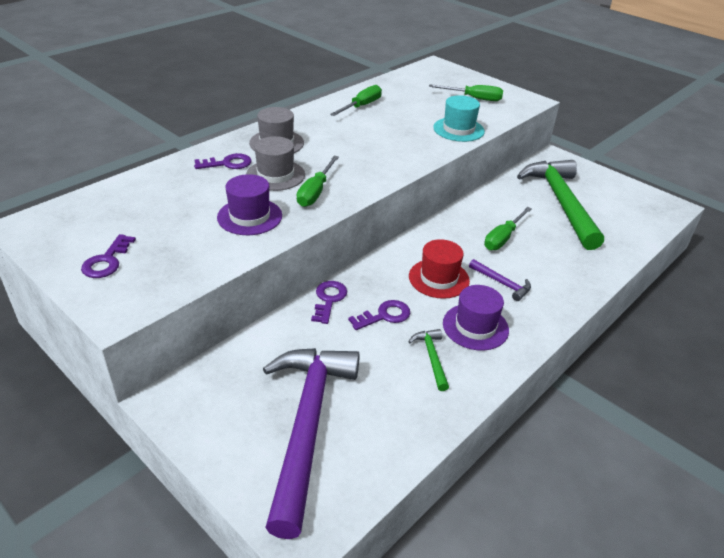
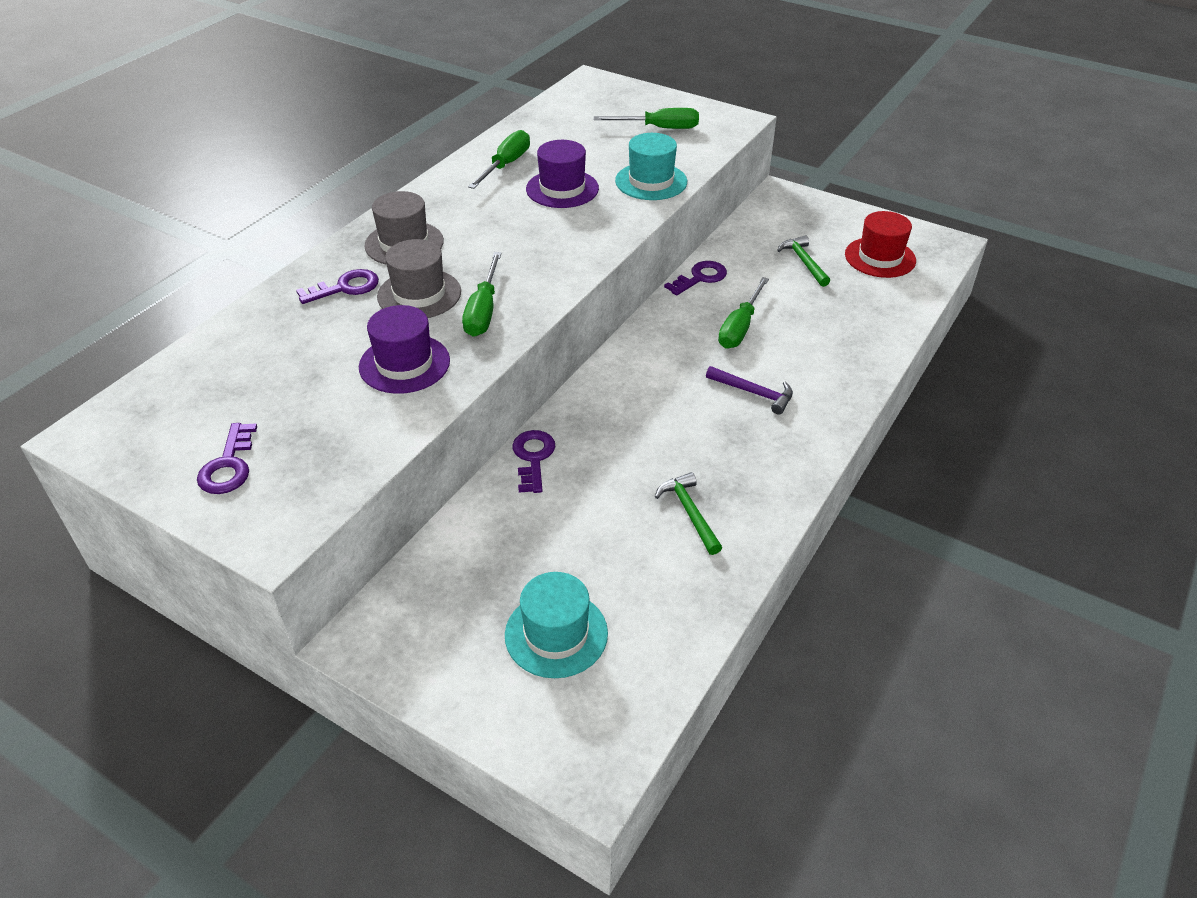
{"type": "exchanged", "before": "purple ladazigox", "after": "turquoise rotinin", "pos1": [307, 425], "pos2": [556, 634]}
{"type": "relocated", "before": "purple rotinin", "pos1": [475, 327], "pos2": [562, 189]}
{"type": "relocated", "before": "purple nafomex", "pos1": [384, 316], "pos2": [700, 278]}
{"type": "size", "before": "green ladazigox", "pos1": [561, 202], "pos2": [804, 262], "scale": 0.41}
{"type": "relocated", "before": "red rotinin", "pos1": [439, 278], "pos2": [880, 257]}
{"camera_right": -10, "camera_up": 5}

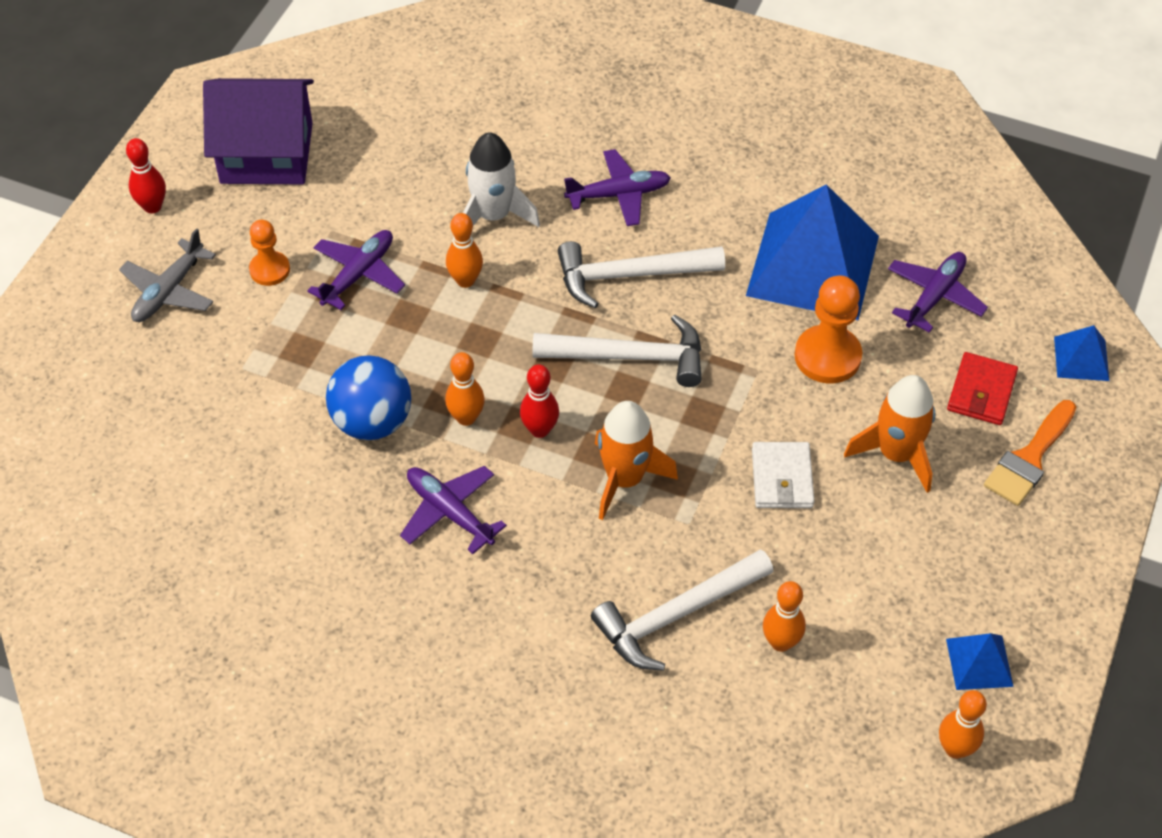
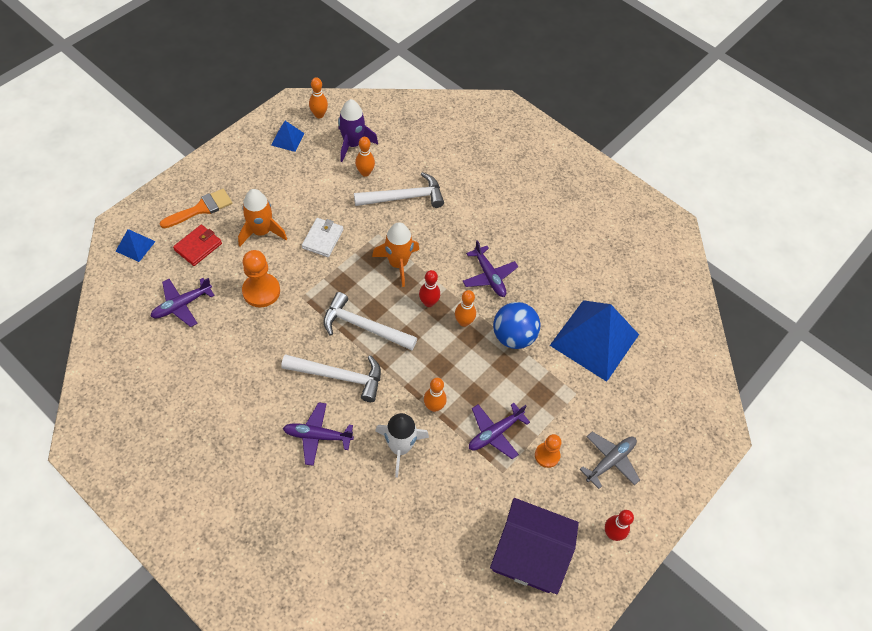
{"type": "appeared", "after": "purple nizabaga", "pos2": [352, 144]}
{"type": "relocated", "before": "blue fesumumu", "pos1": [813, 265], "pos2": [594, 340]}
{"camera_right": -165, "camera_up": 5}

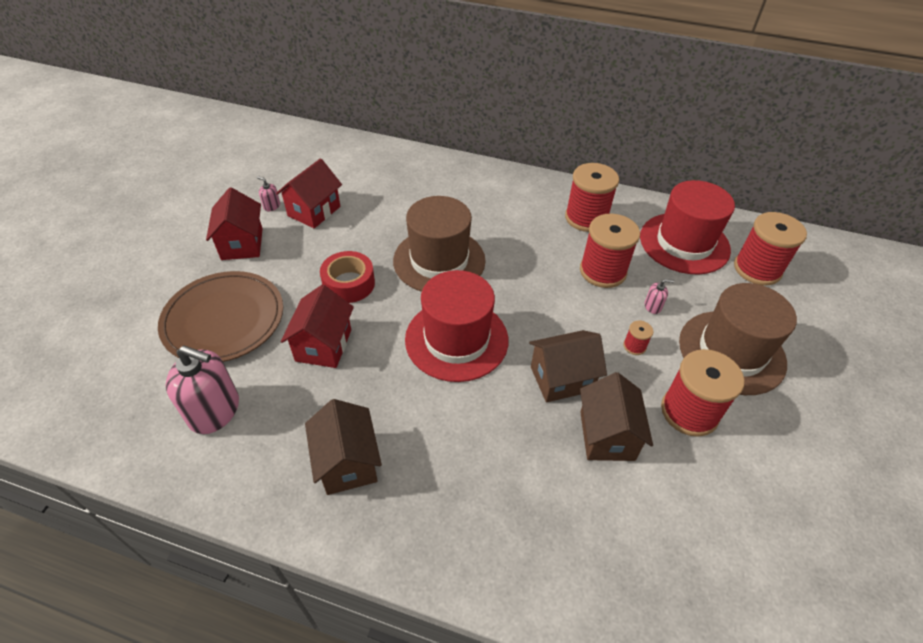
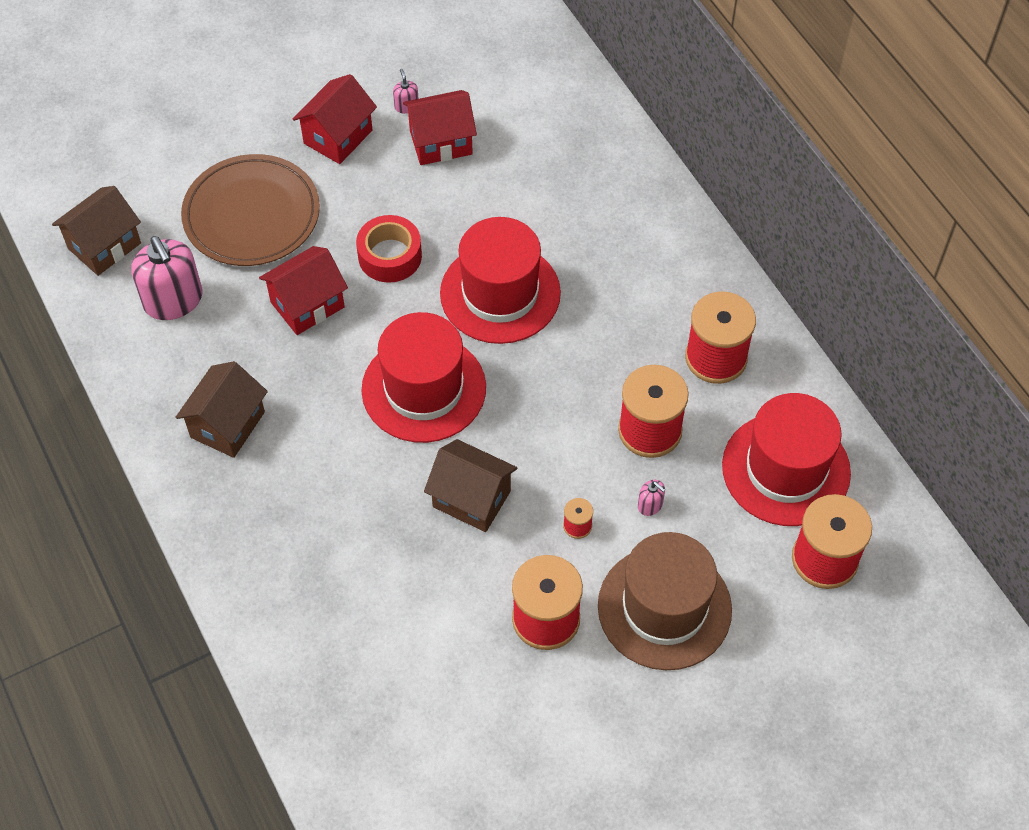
{"type": "relocated", "before": "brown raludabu", "pos1": [607, 435], "pos2": [104, 246]}
{"type": "colour", "before": "brown rotinin", "after": "red rotinin", "pos1": [439, 260], "pos2": [500, 293]}
{"camera_right": 45, "camera_up": 10}

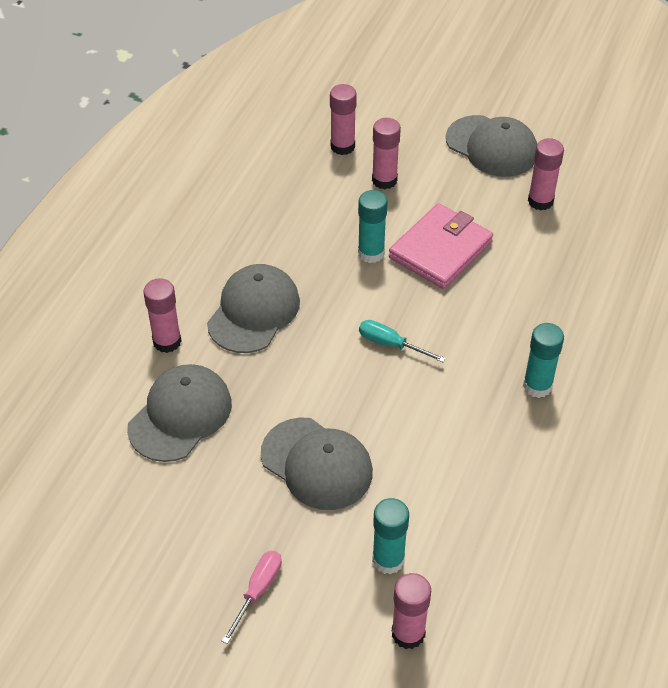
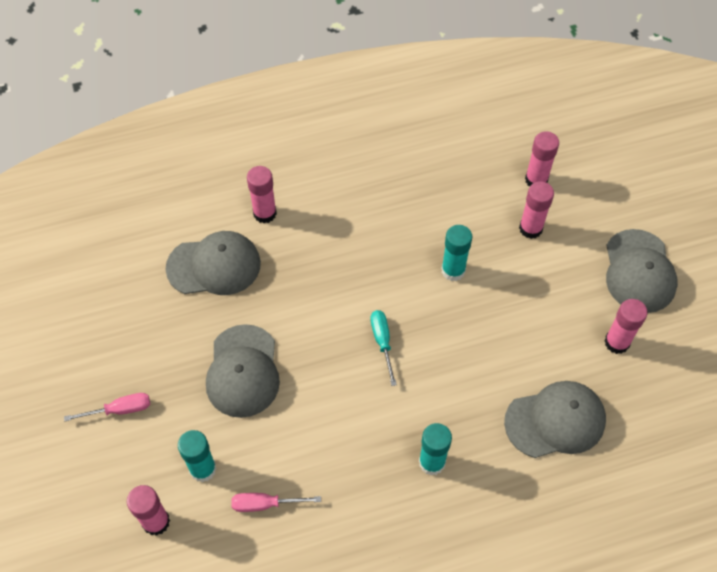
{"type": "appeared", "after": "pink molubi", "pos2": [265, 504]}
{"type": "relocated", "before": "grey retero", "pos1": [254, 312], "pos2": [555, 421]}
{"type": "missing", "before": "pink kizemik", "pos1": [440, 250]}
{"camera_right": 50, "camera_up": 10}

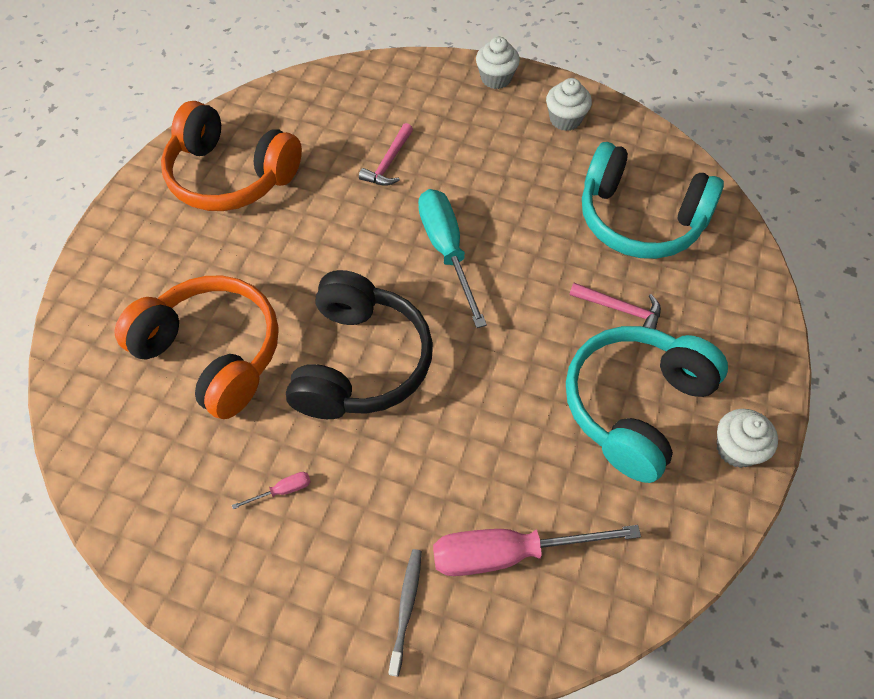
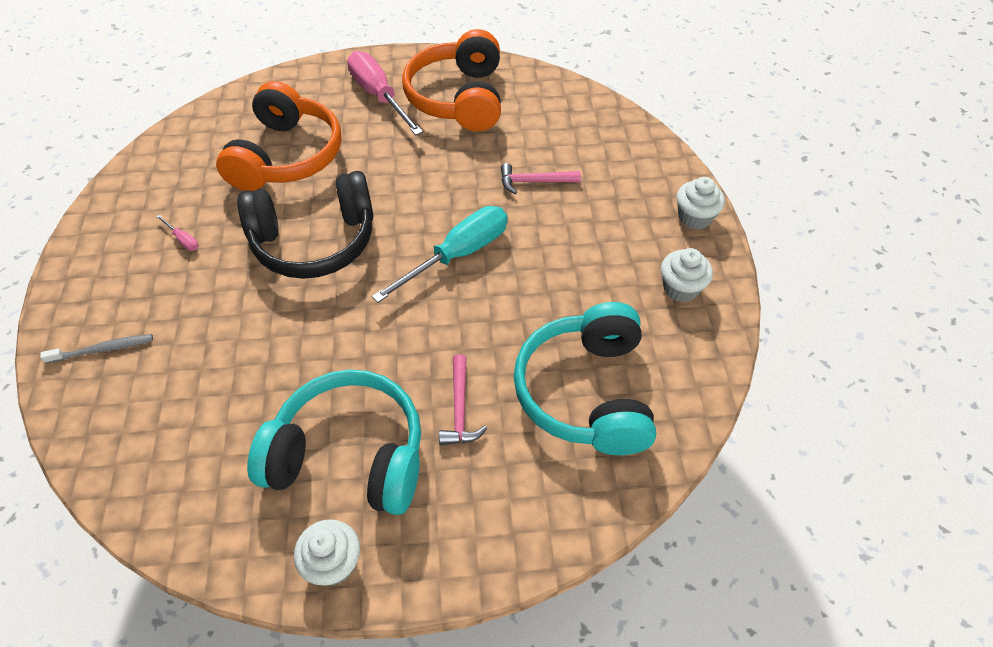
{"type": "relocated", "before": "pink molubi", "pos1": [508, 553], "pos2": [379, 96]}
{"camera_right": 65, "camera_up": -5}

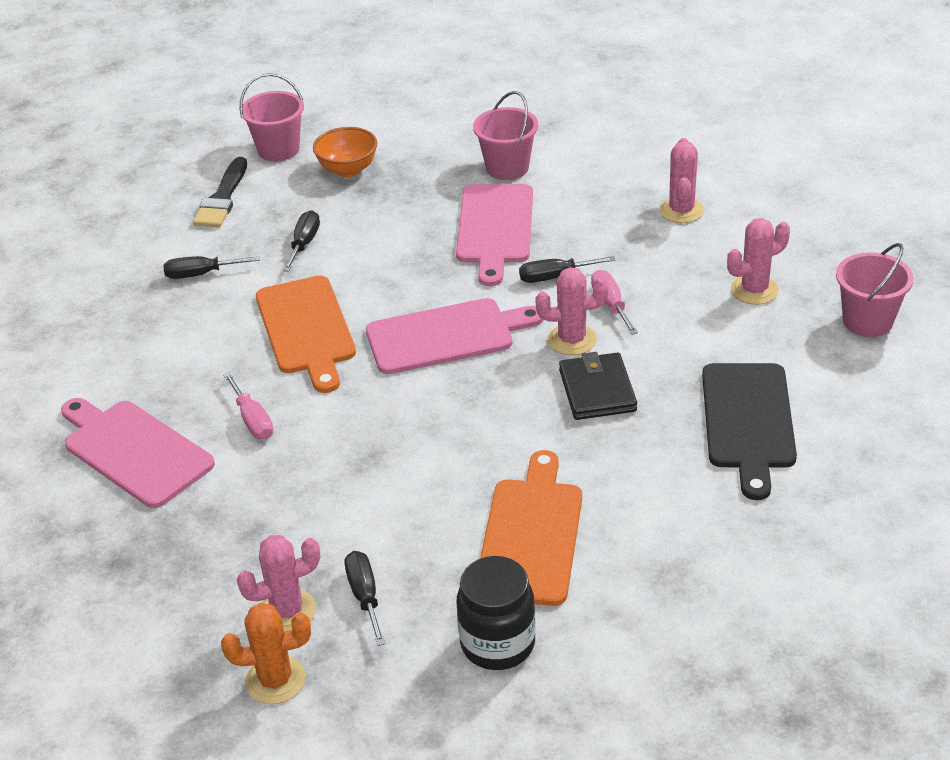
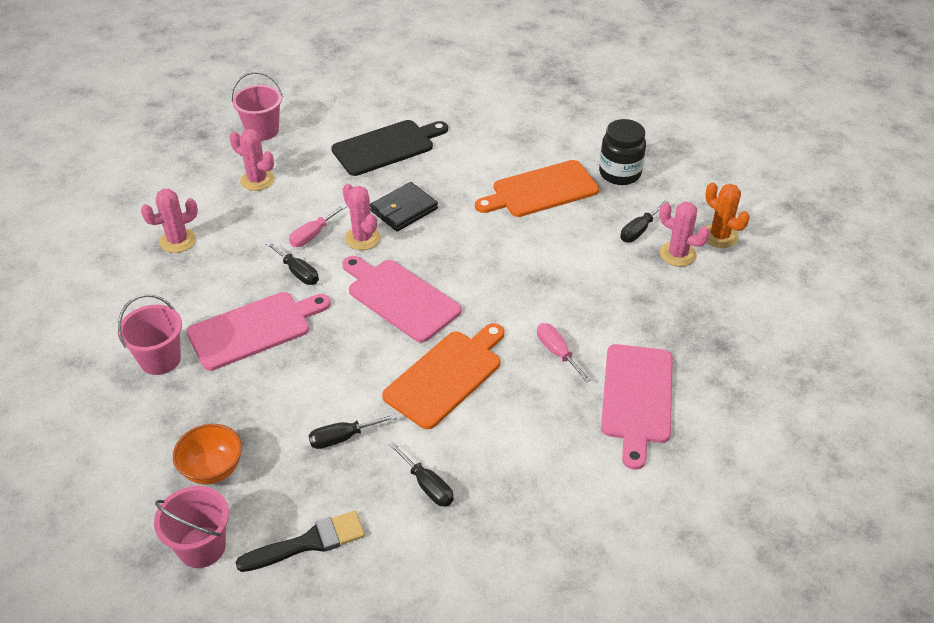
{"type": "spun", "before": "pink molubi", "pos1": [252, 420], "pos2": [557, 352], "turn": -60}
{"camera_right": -125, "camera_up": 5}

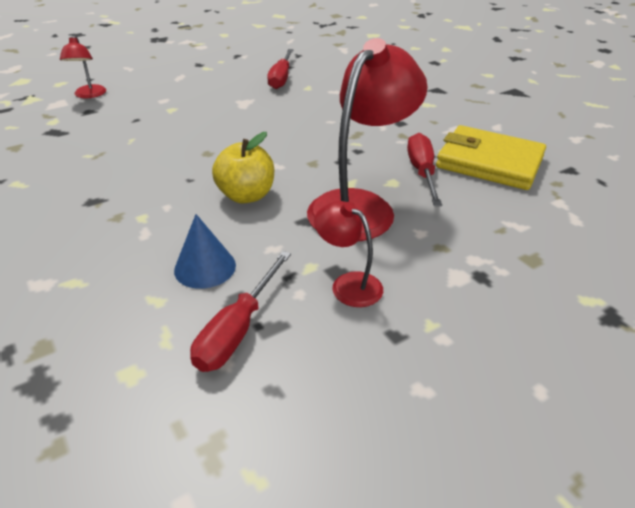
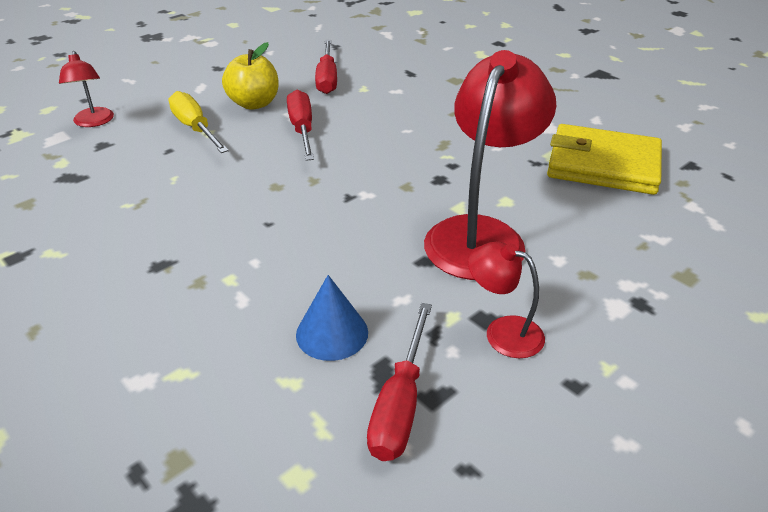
{"type": "appeared", "after": "yellow molubi", "pos2": [195, 128]}
{"type": "relocated", "before": "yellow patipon", "pos1": [246, 195], "pos2": [254, 104]}
{"type": "relocated", "before": "red molubi", "pos1": [422, 172], "pos2": [302, 129]}
{"camera_right": -10, "camera_up": 0}

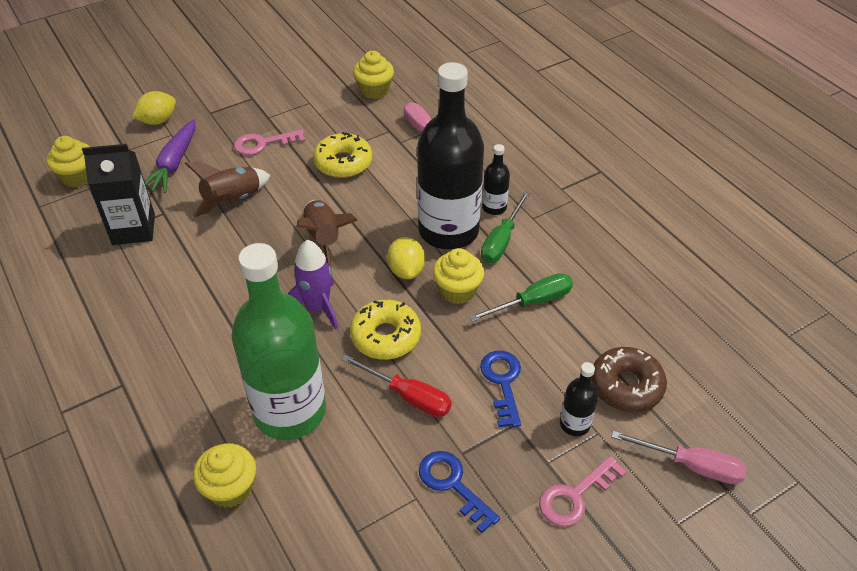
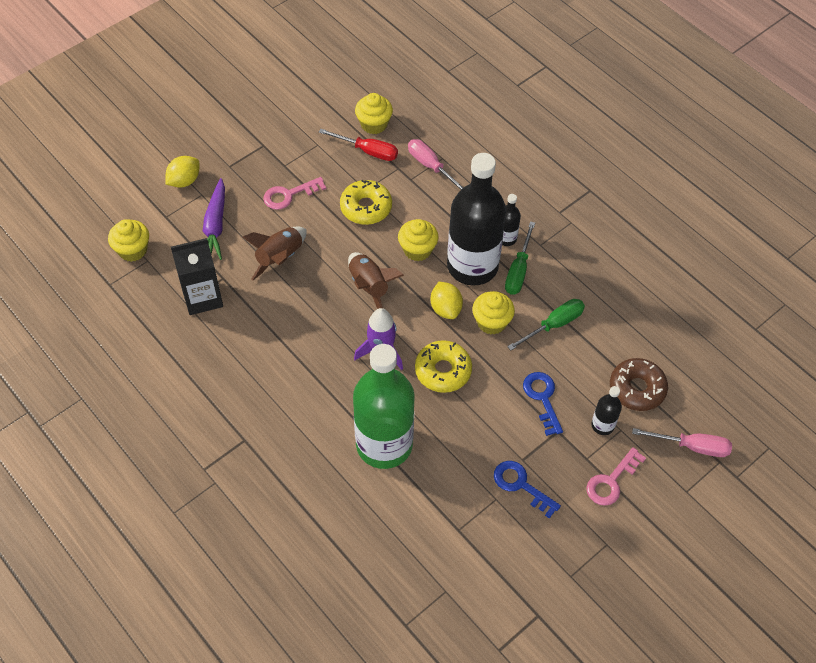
{"type": "relocated", "before": "red molubi", "pos1": [408, 396], "pos2": [368, 151]}
{"type": "relocated", "before": "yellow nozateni", "pos1": [230, 488], "pos2": [417, 250]}
{"camera_right": -10, "camera_up": 10}

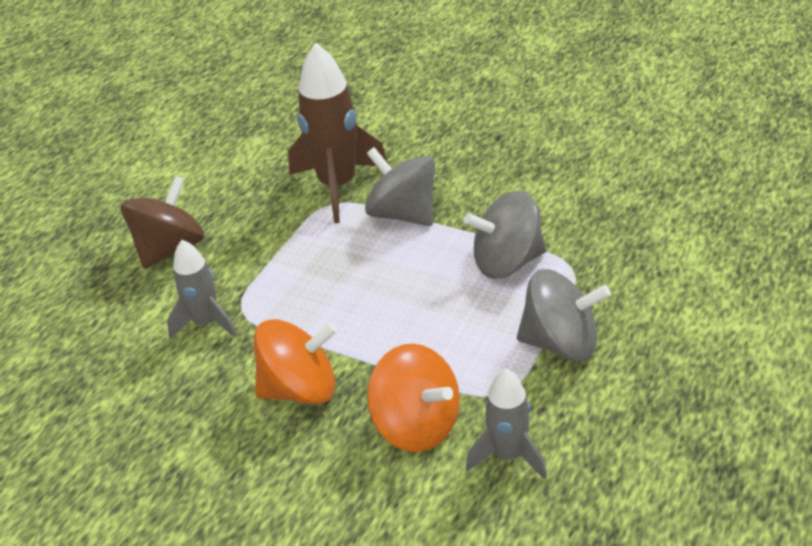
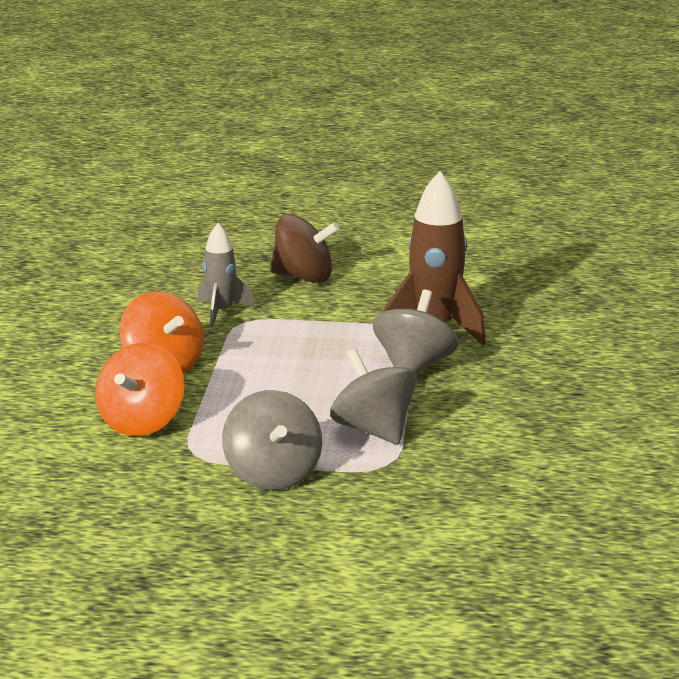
{"type": "missing", "before": "grey nizabaga", "pos1": [508, 455]}
{"camera_right": 65, "camera_up": -15}

